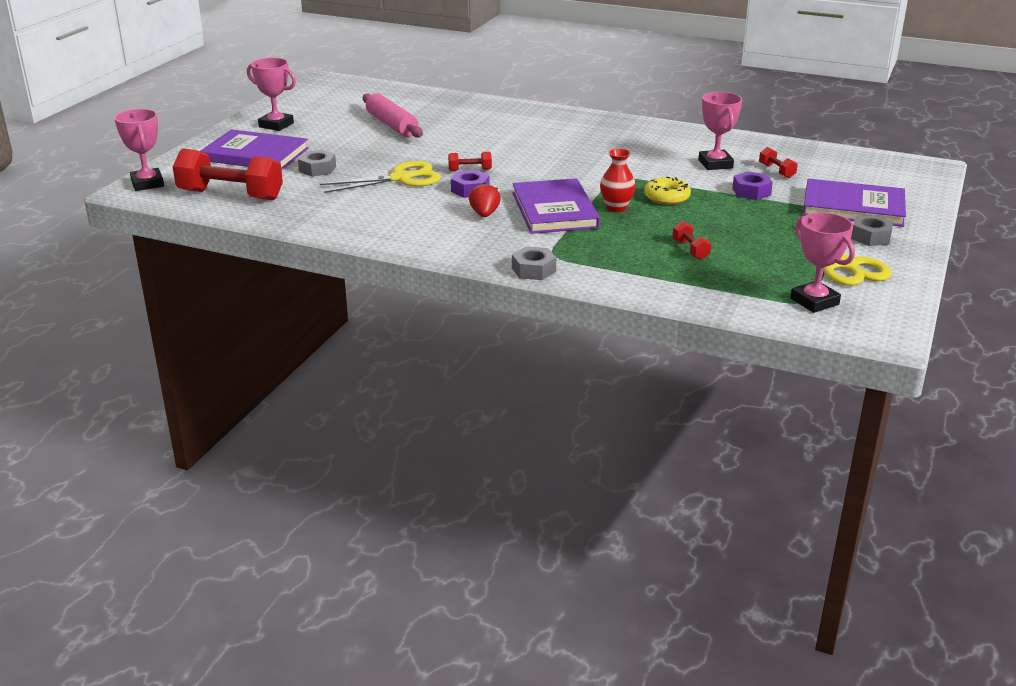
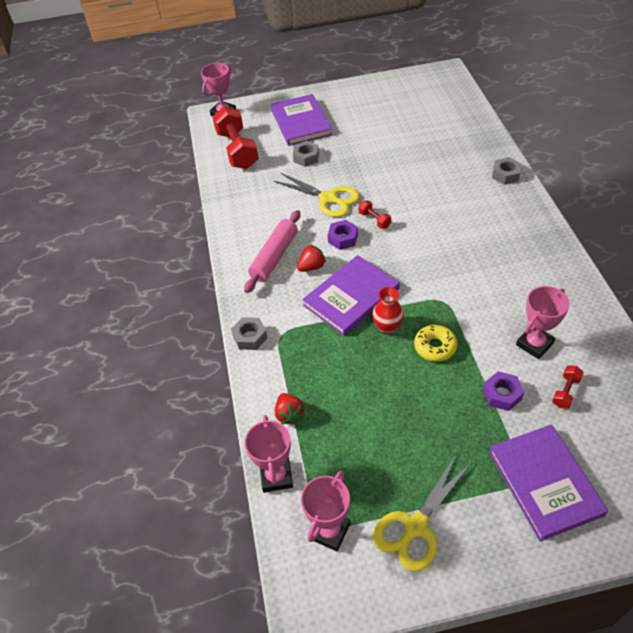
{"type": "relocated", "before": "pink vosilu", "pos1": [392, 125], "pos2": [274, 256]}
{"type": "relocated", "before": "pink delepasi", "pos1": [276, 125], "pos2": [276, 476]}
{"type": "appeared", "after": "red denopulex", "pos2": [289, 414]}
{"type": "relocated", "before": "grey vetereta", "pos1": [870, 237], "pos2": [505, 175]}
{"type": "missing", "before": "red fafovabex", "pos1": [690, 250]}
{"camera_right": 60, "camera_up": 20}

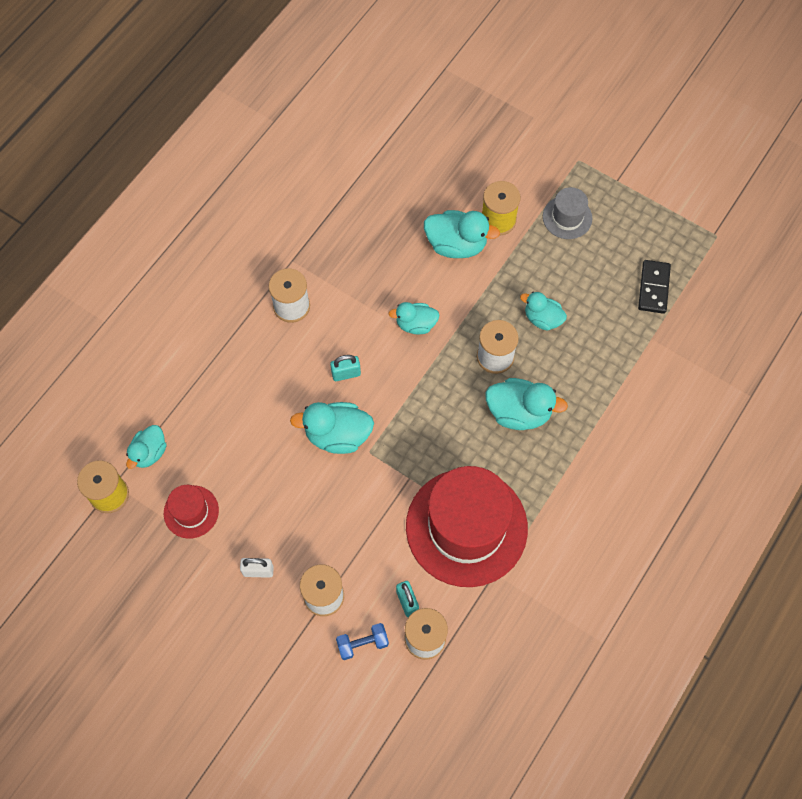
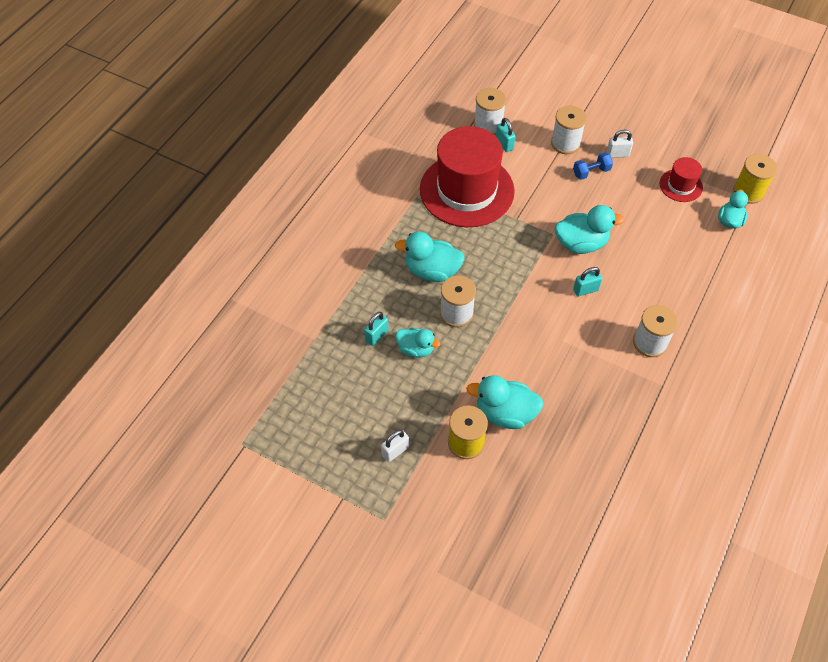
{"type": "appeared", "after": "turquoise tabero", "pos2": [376, 336]}
{"type": "exchanged", "before": "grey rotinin", "after": "white tabero", "pos1": [567, 217], "pos2": [395, 451]}
{"type": "relocated", "before": "blue fafovabex", "pos1": [362, 643], "pos2": [591, 172]}
{"type": "missing", "before": "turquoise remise", "pos1": [416, 324]}
{"type": "missing", "before": "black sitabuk", "pos1": [653, 288]}
{"camera_right": 175, "camera_up": -10}

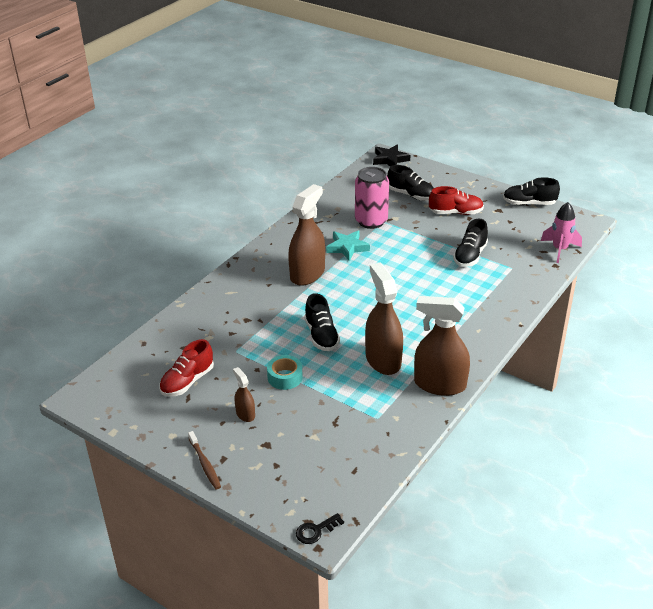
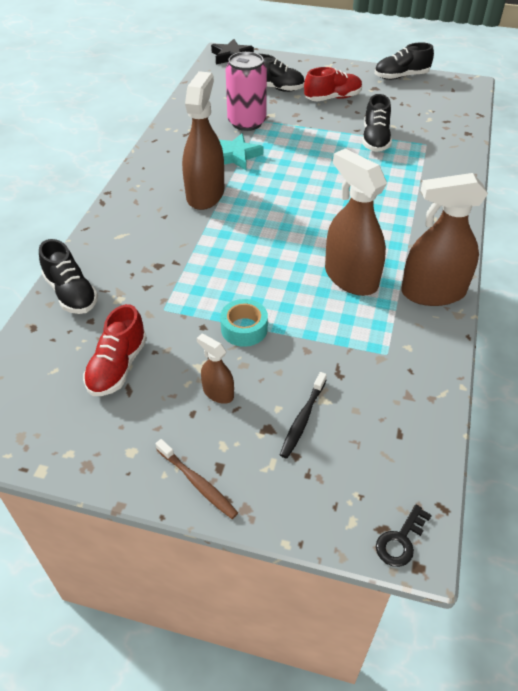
{"type": "relocated", "before": "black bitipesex", "pos1": [321, 335], "pos2": [71, 293]}
{"type": "appeared", "after": "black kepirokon", "pos2": [303, 419]}
{"type": "missing", "before": "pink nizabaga", "pos1": [559, 249]}
{"camera_right": -20, "camera_up": 10}

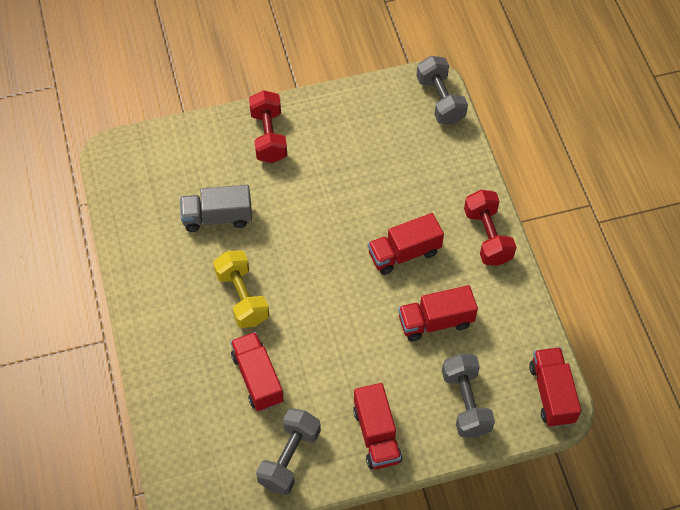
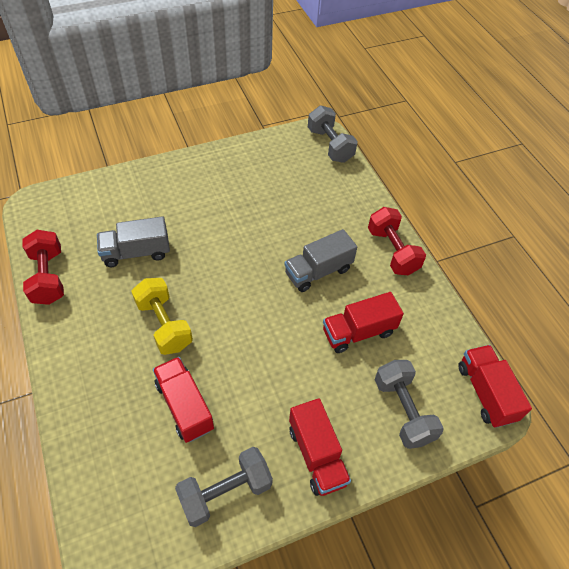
{"type": "relocated", "before": "red fafovabex", "pos1": [268, 136], "pos2": [48, 277]}
{"type": "spun", "before": "grey fafovabex", "pos1": [289, 458], "pos2": [225, 492], "turn": 45}
{"type": "colour", "before": "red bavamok", "after": "grey bavamok", "pos1": [404, 253], "pos2": [318, 271]}
{"camera_right": -10, "camera_up": -5}

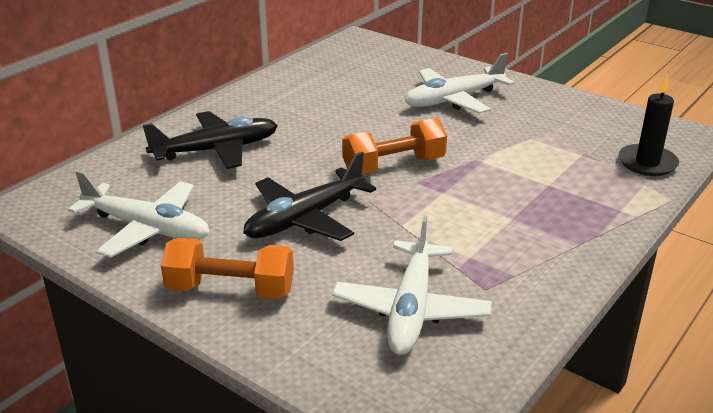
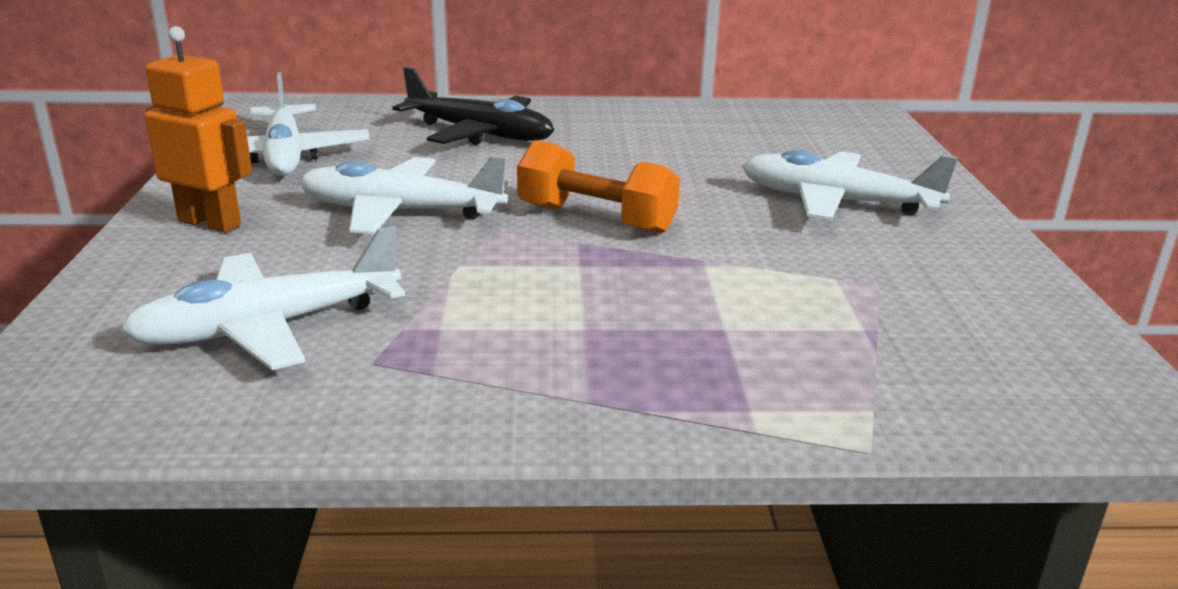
{"type": "exchanged", "before": "orange fafovabex", "after": "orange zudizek", "pos1": [230, 290], "pos2": [210, 223]}
{"type": "colour", "before": "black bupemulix", "after": "white bupemulix", "pos1": [305, 218], "pos2": [401, 212]}
{"type": "missing", "before": "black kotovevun", "pos1": [647, 163]}
{"camera_right": 50, "camera_up": -5}

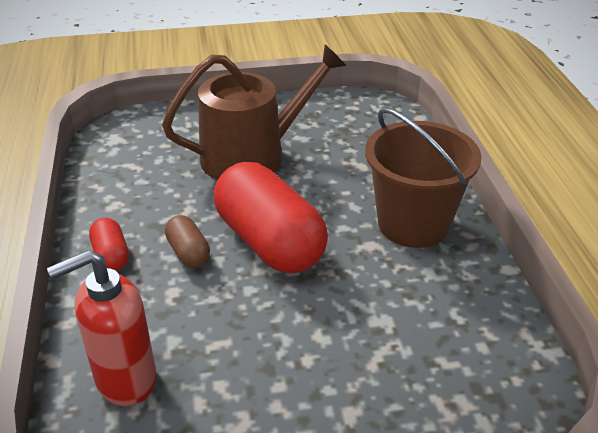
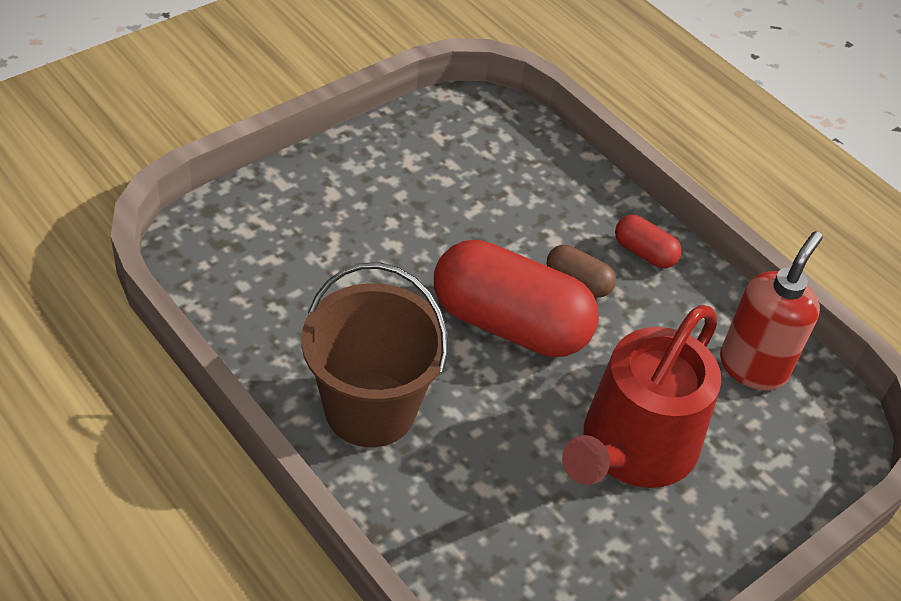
{"type": "colour", "before": "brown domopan", "after": "red domopan", "pos1": [253, 155], "pos2": [632, 449]}
{"type": "relocated", "before": "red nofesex", "pos1": [125, 380], "pos2": [753, 366]}
{"camera_right": 145, "camera_up": 10}

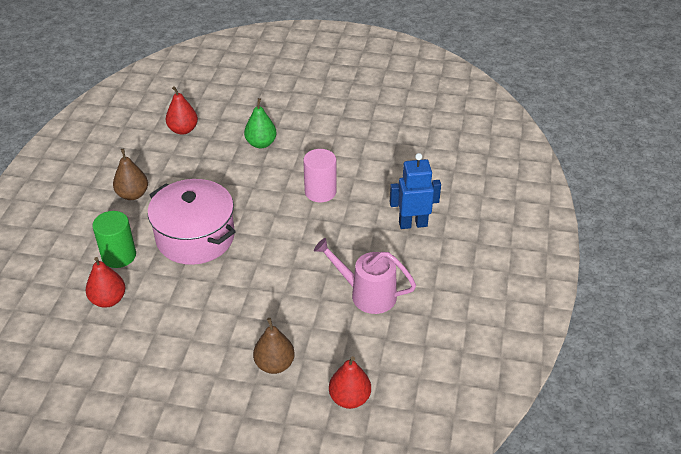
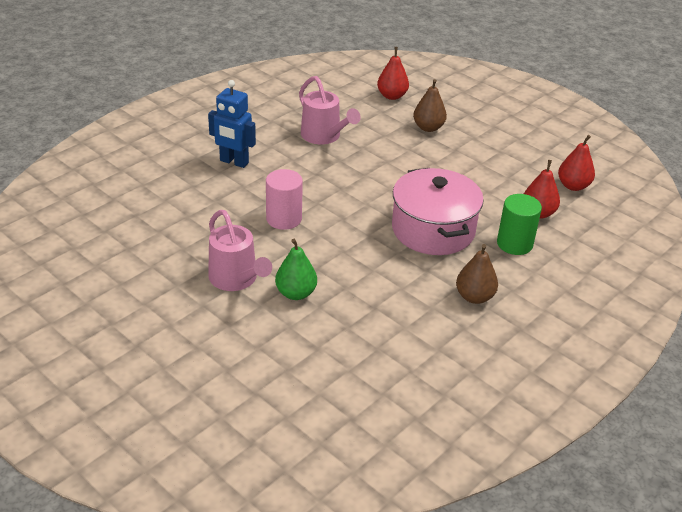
{"type": "appeared", "after": "pink domopan", "pos2": [236, 279]}
{"type": "relocated", "before": "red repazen", "pos1": [183, 130], "pos2": [573, 186]}
{"camera_right": -150, "camera_up": -5}

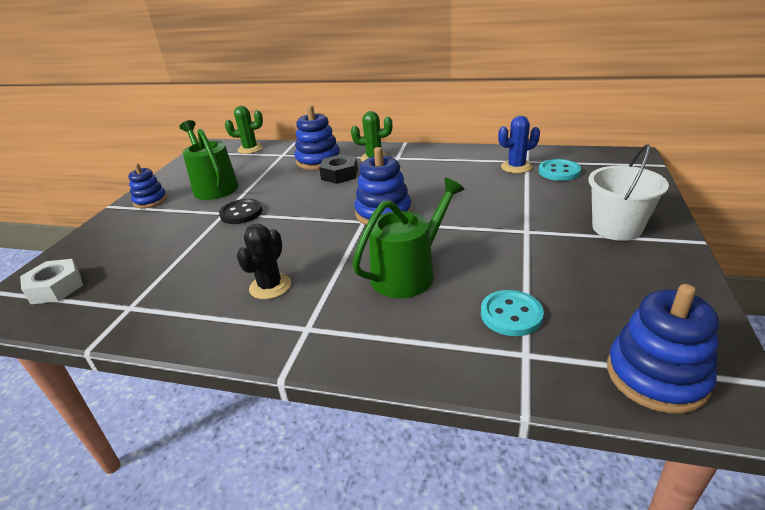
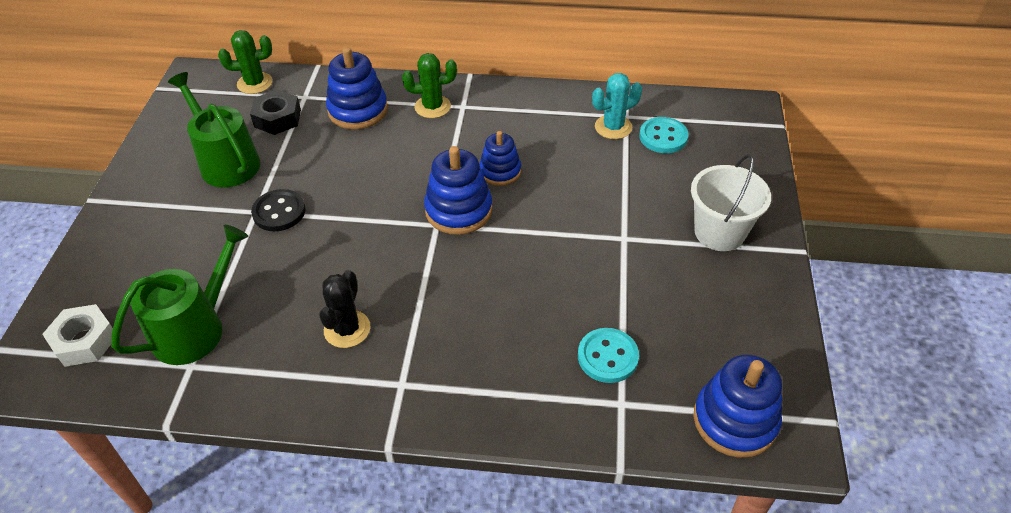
{"type": "relocated", "before": "green domopan", "pos1": [408, 273], "pos2": [195, 328]}
{"type": "relocated", "before": "black vetereta", "pos1": [339, 174], "pos2": [277, 118]}
{"type": "relocated", "before": "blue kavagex", "pos1": [150, 200], "pos2": [500, 171]}
{"type": "colour", "before": "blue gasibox", "after": "turquoise gasibox", "pos1": [516, 167], "pos2": [613, 127]}
{"camera_right": -10, "camera_up": 15}

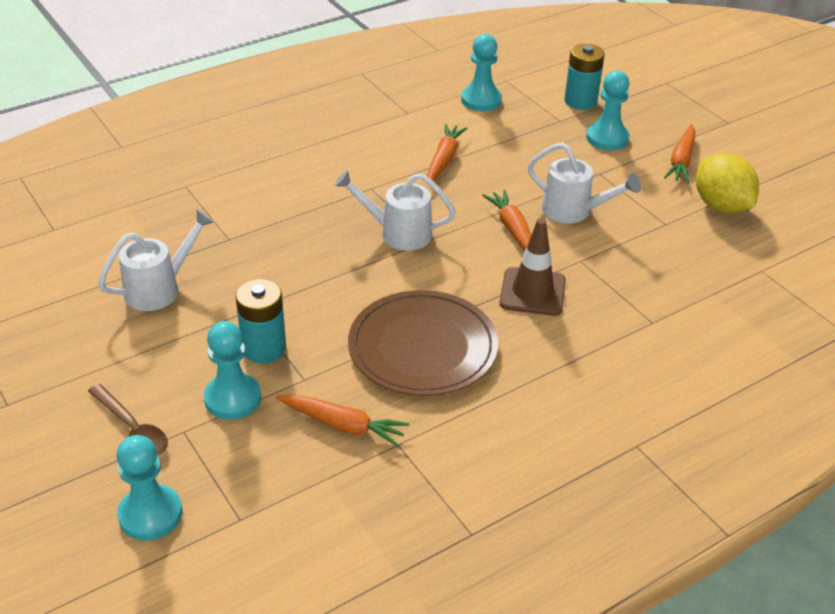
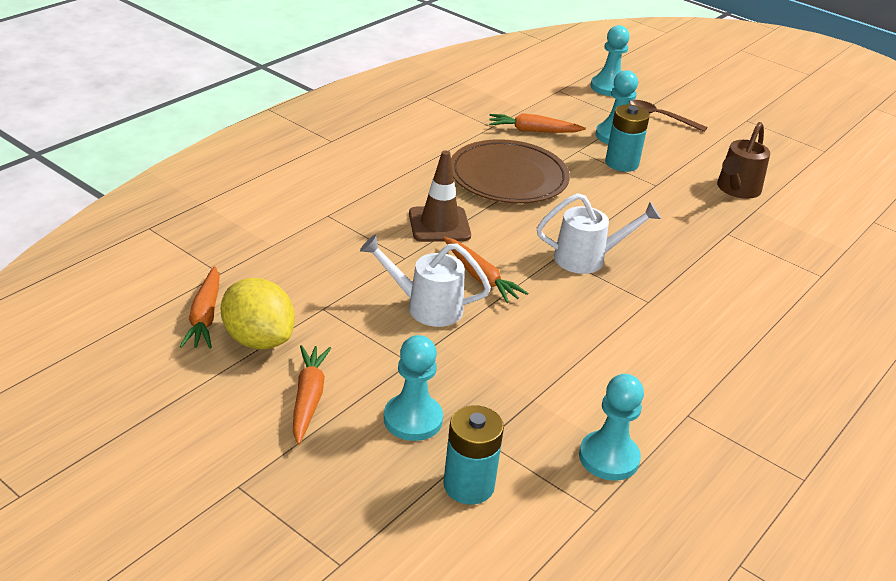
{"type": "relocated", "before": "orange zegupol", "pos1": [444, 159], "pos2": [205, 316]}
{"type": "colour", "before": "white domopan", "after": "brown domopan", "pos1": [159, 289], "pos2": [736, 190]}
{"camera_right": 160, "camera_up": -5}

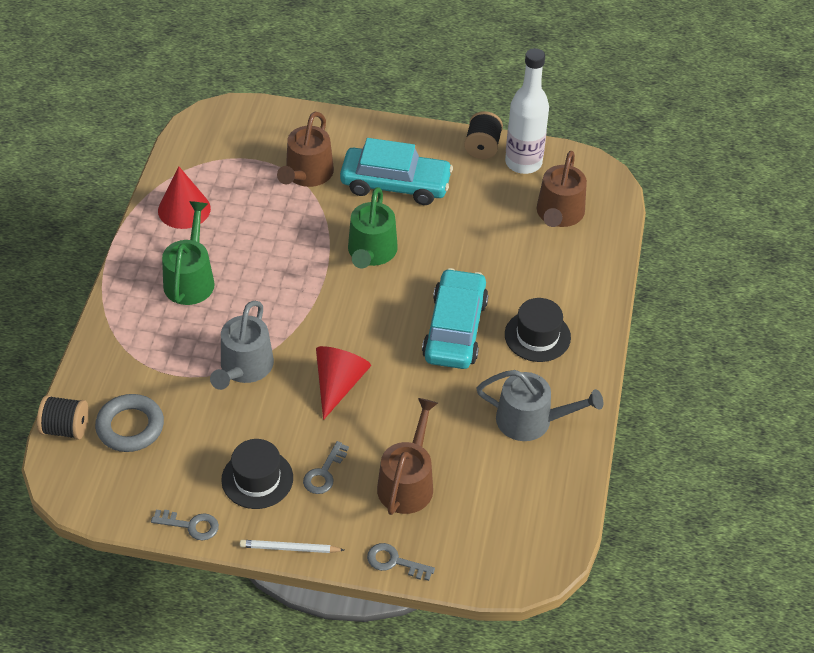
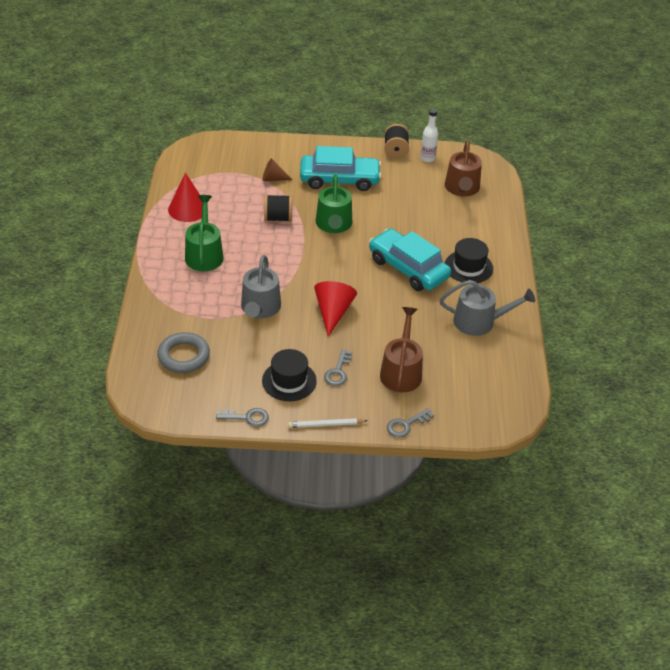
{"type": "exchanged", "before": "brown domopan", "after": "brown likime", "pos1": [307, 174], "pos2": [273, 179]}
{"type": "relocated", "before": "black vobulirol", "pos1": [65, 428], "pos2": [278, 218]}
{"type": "spun", "before": "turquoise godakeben", "pos1": [455, 329], "pos2": [408, 268], "turn": -45}
{"type": "spun", "before": "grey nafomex", "pos1": [394, 562], "pos2": [406, 425], "turn": -45}
{"type": "size", "before": "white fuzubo", "pos1": [523, 163], "pos2": [427, 158], "scale": 0.55}
{"camera_right": -10, "camera_up": -5}

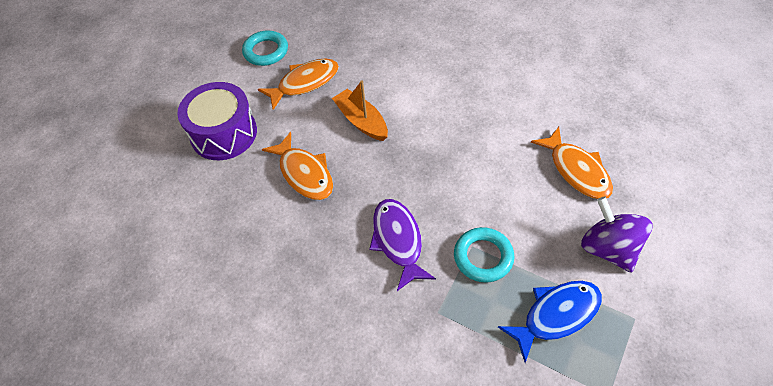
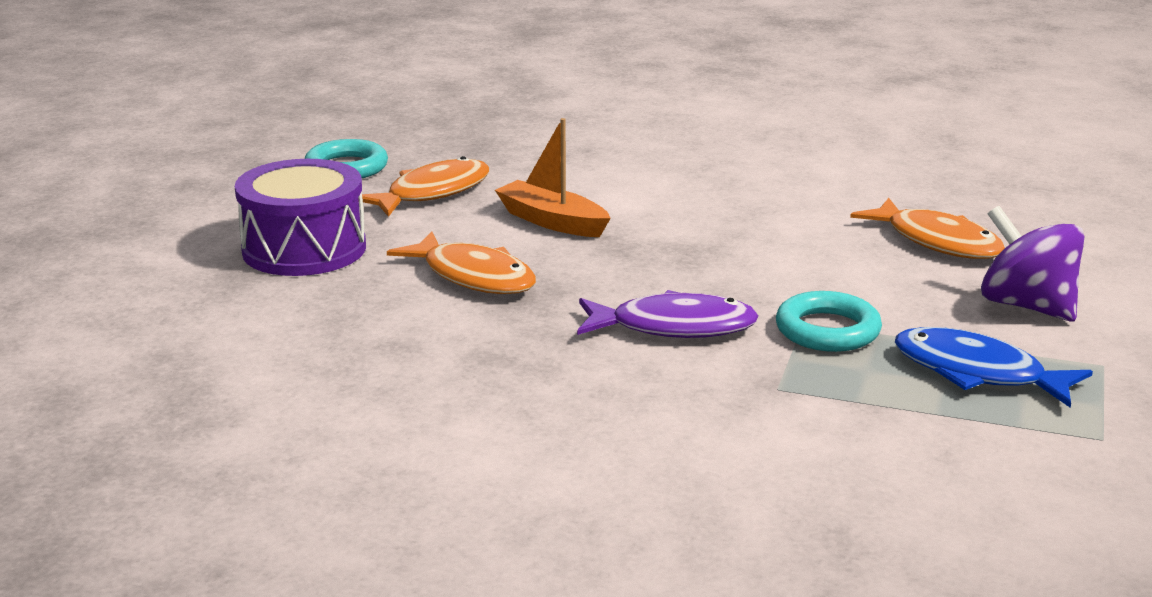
{"type": "spun", "before": "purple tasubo", "pos1": [398, 241], "pos2": [674, 327], "turn": 120}
{"type": "spun", "before": "blue tasubo", "pos1": [556, 315], "pos2": [977, 373], "turn": -105}
{"camera_right": -15, "camera_up": -30}

